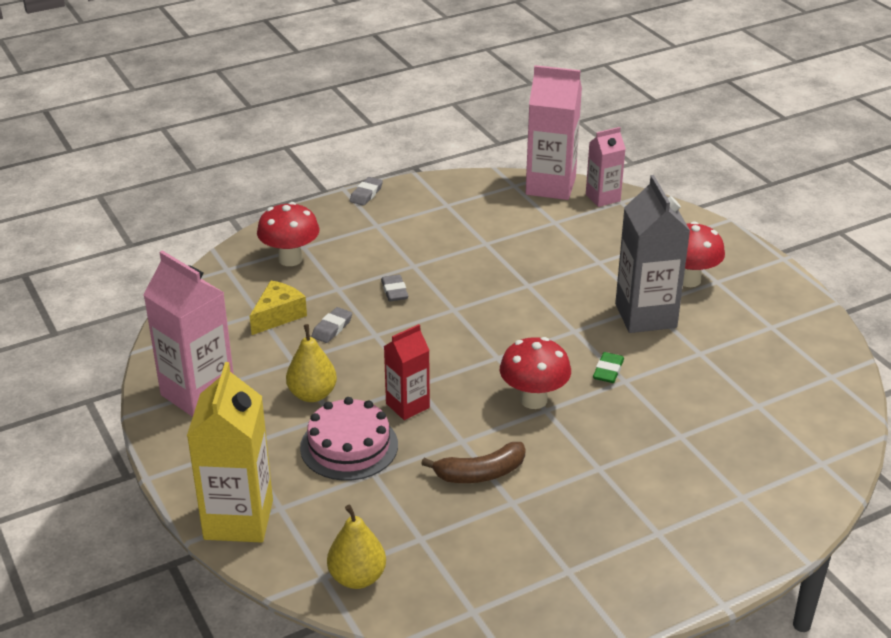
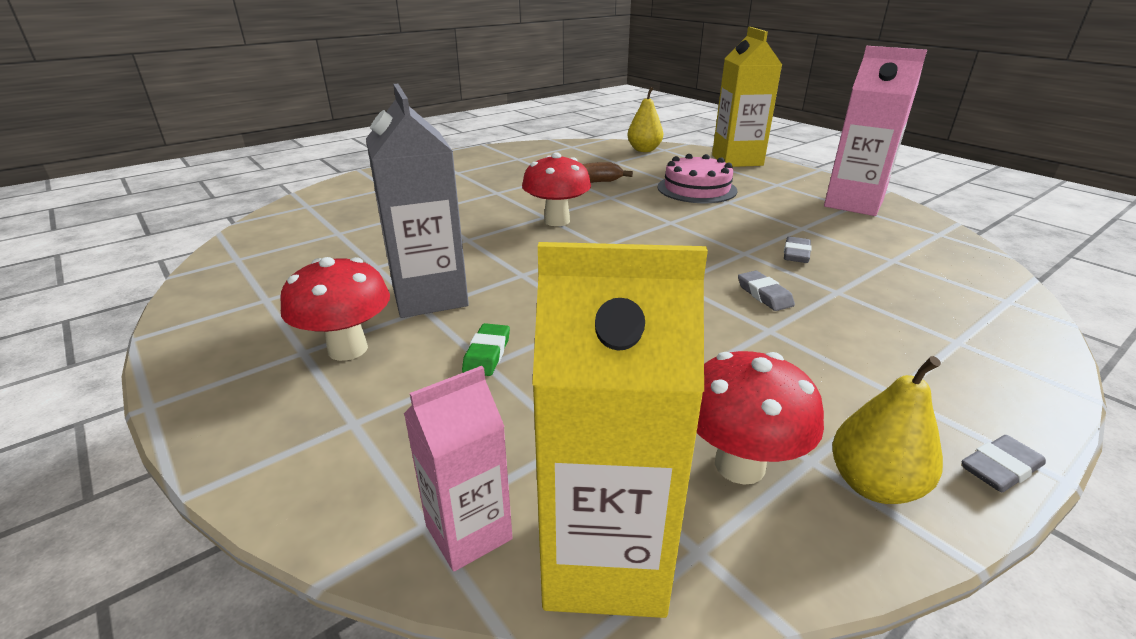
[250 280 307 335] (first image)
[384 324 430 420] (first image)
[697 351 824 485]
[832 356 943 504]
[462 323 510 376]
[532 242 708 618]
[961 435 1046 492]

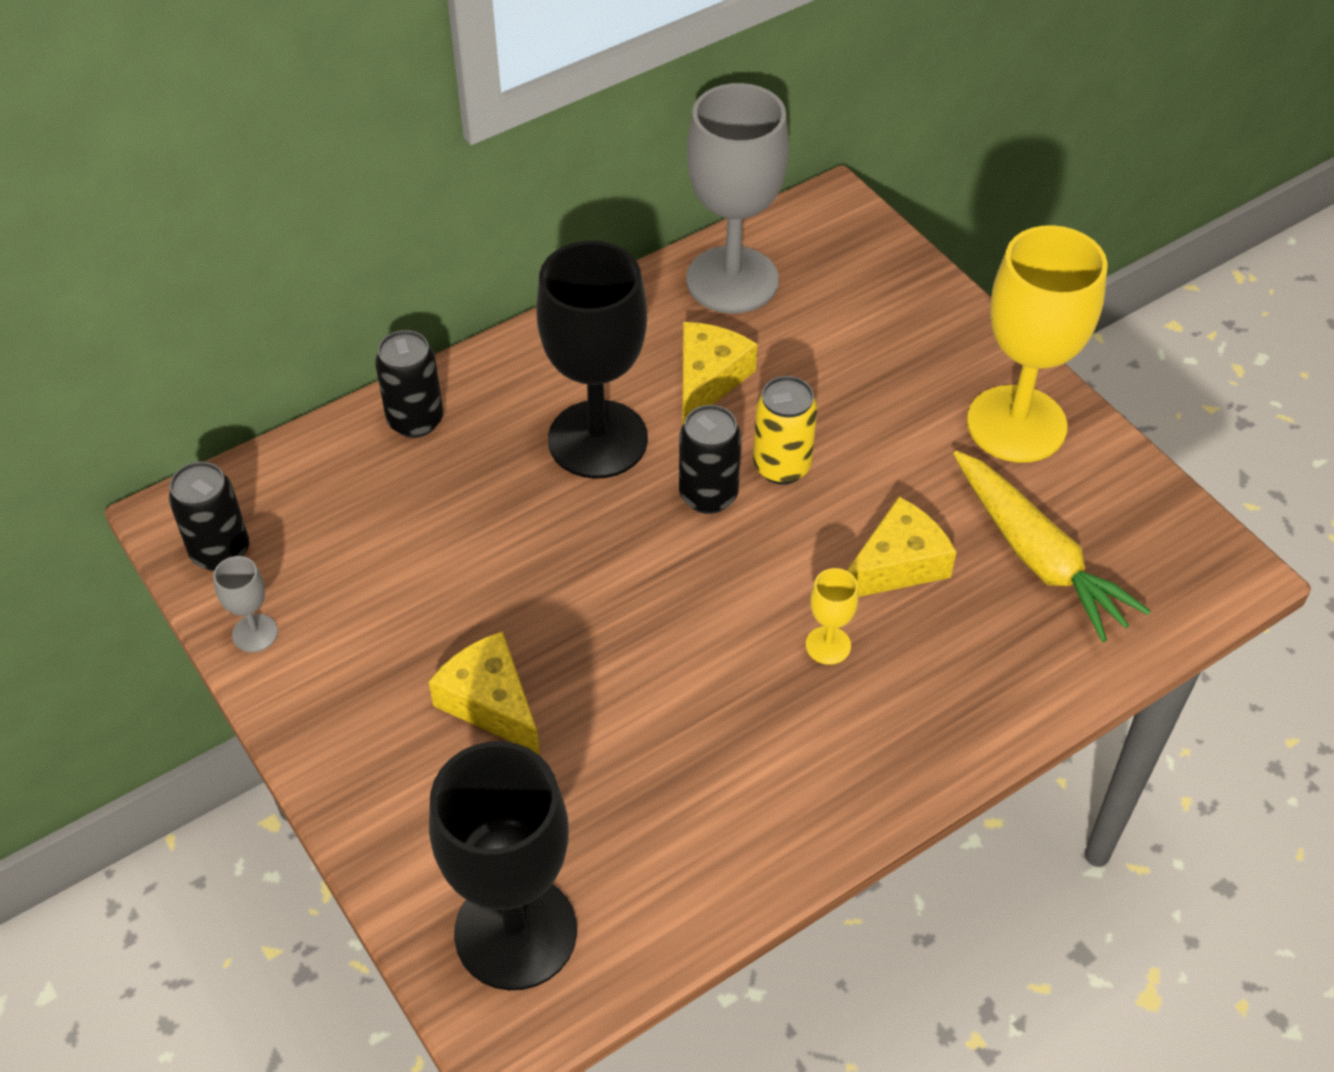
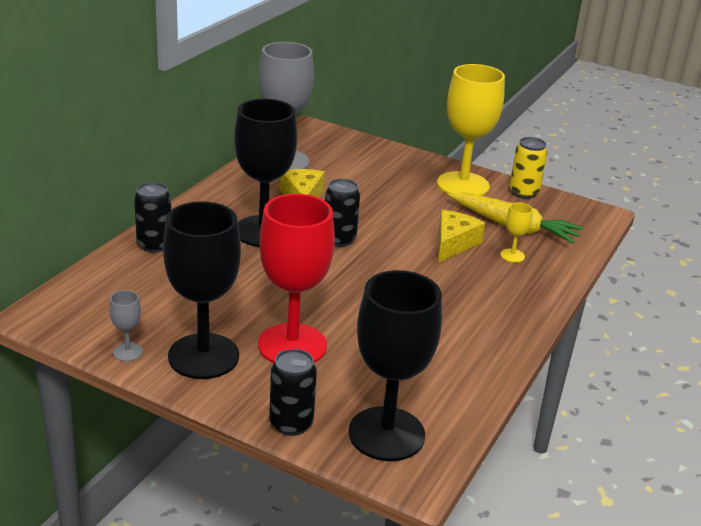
[163 201 241 379]
[269 349 317 436]
[510 137 547 199]
[500 202 533 263]
[258 194 335 363]

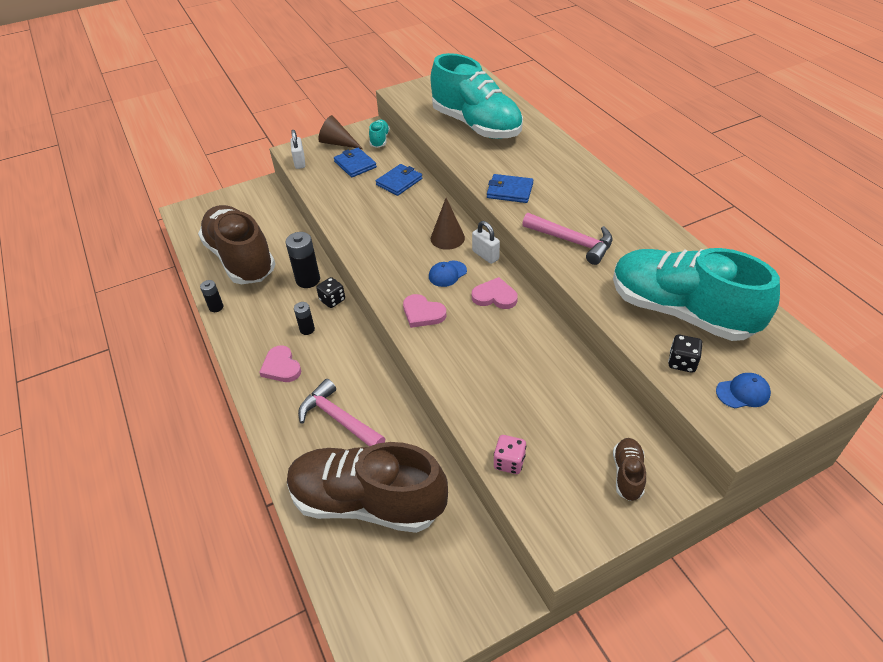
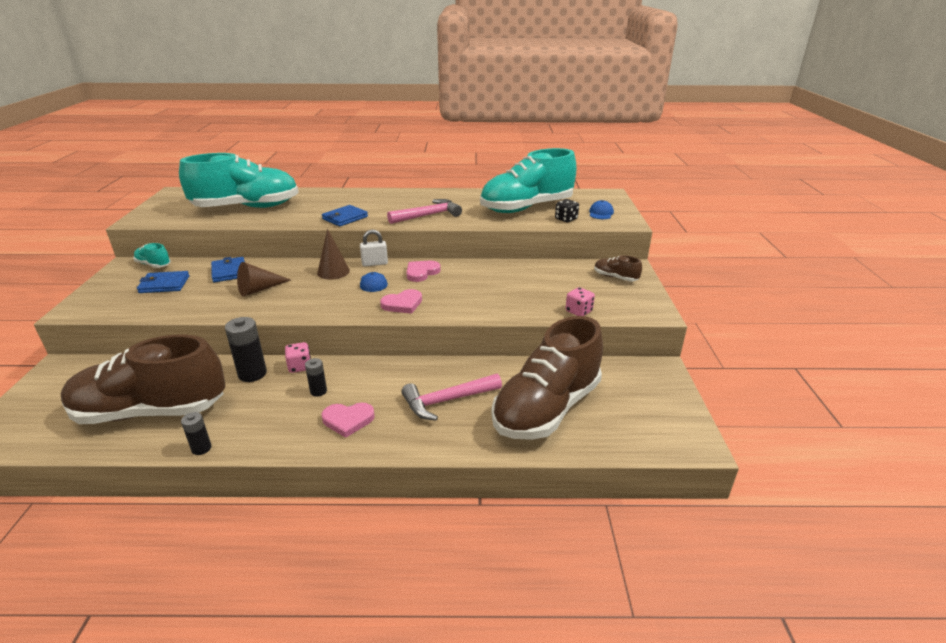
[290 130 305 169] (first image)
[237 262 291 297]
[285 342 311 373]

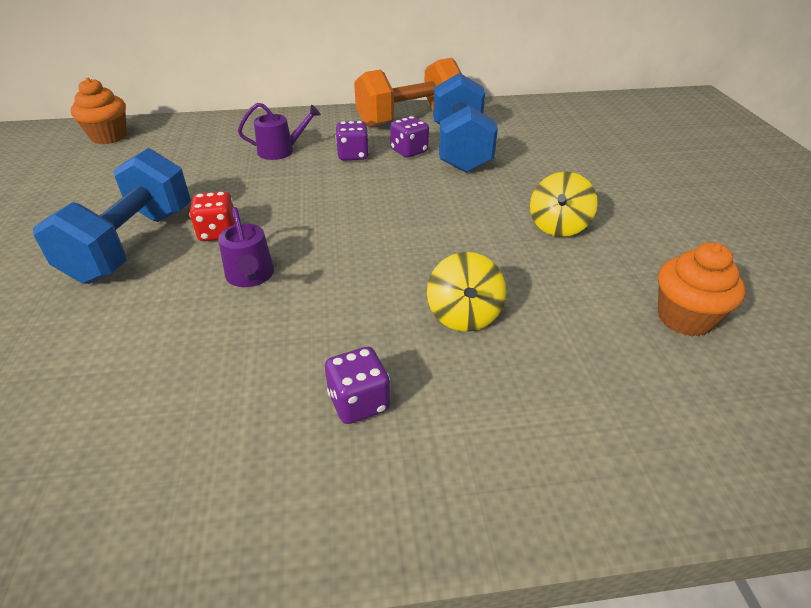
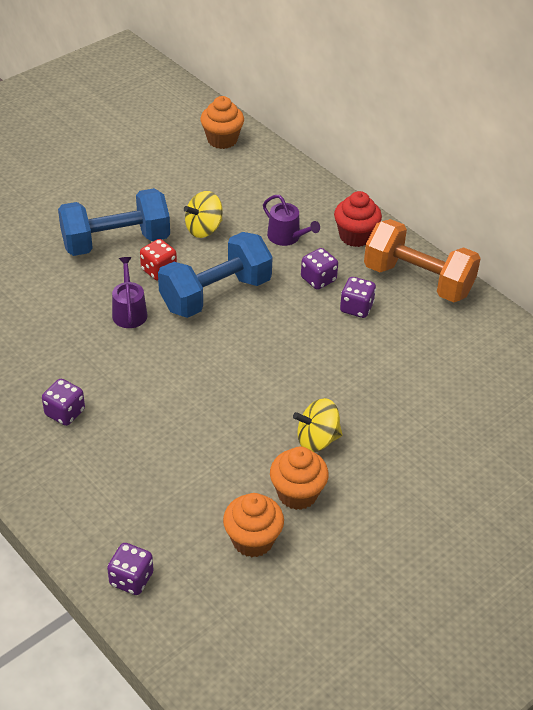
[107 543 154 595]
[270 446 329 510]
[334 191 382 247]
[184 191 223 238]
[158 232 273 318]
[112 257 147 328]

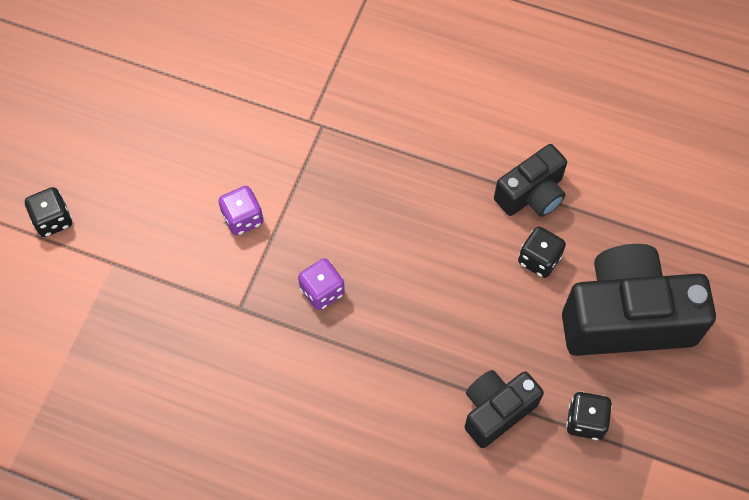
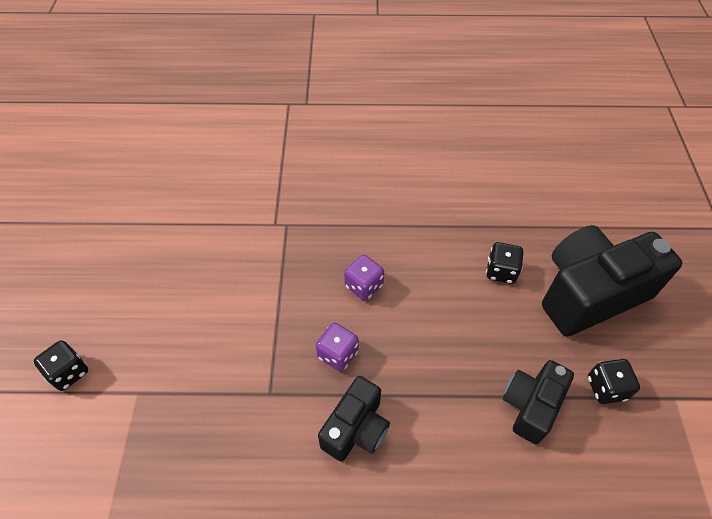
[344 255 384 301]
[318 376 390 461]

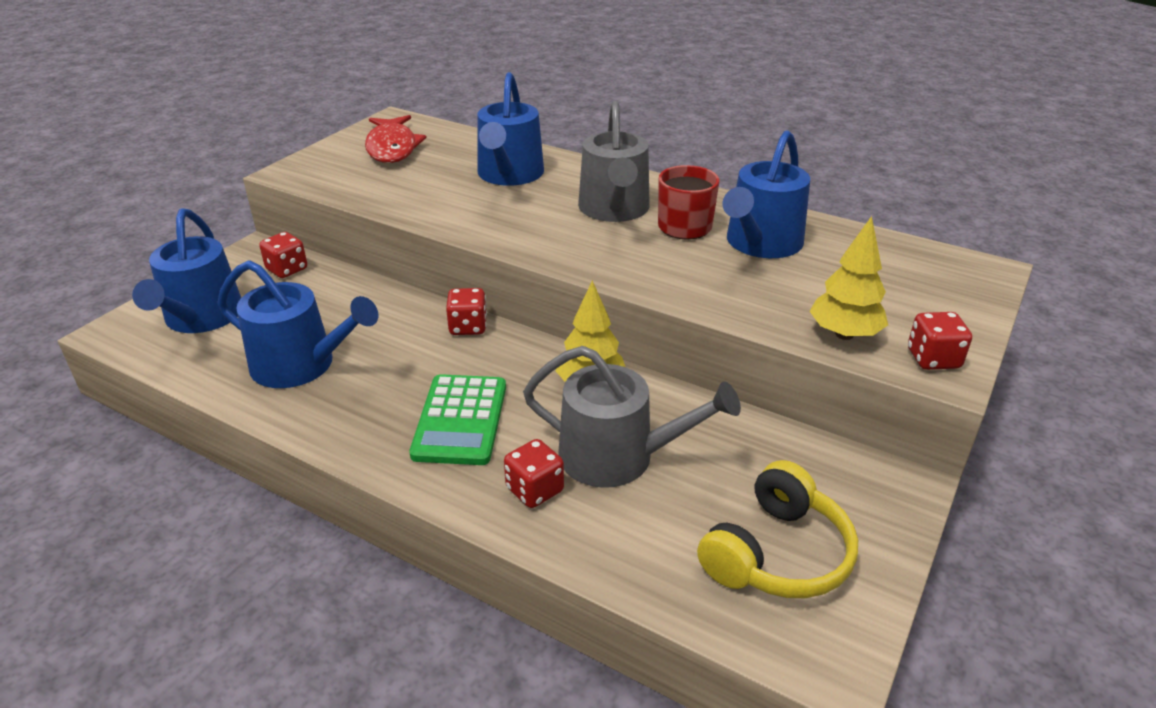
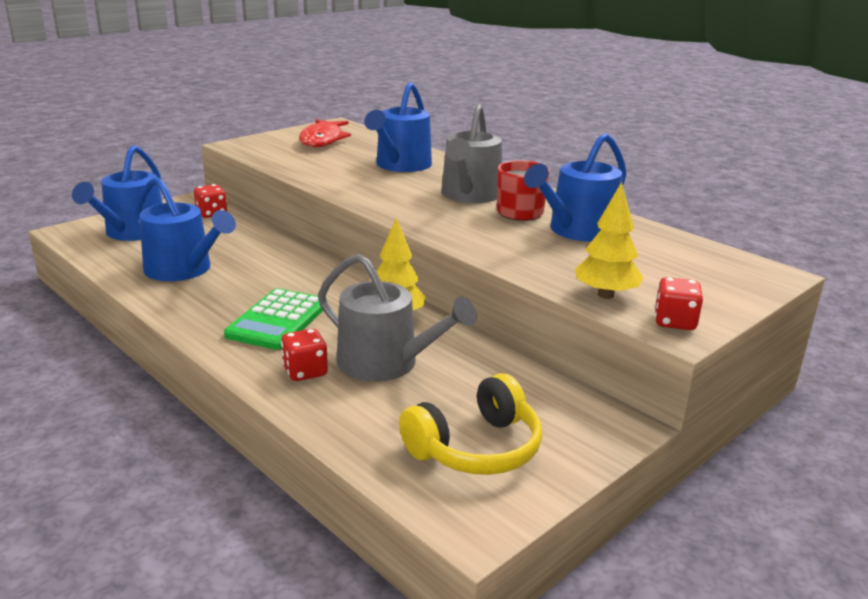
[446 288 487 335] (first image)

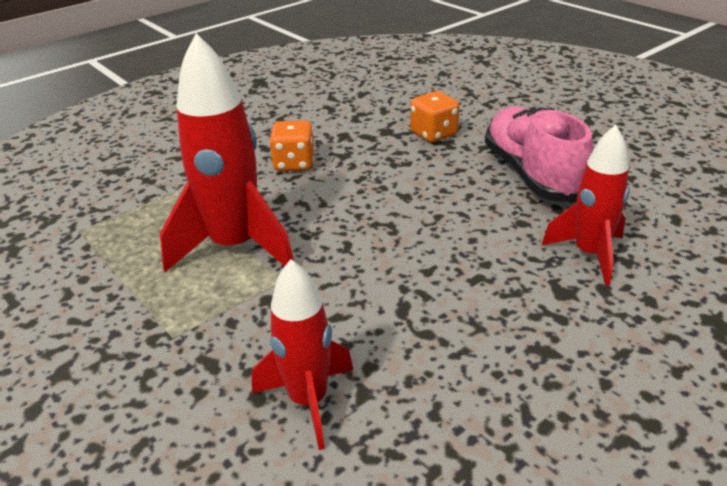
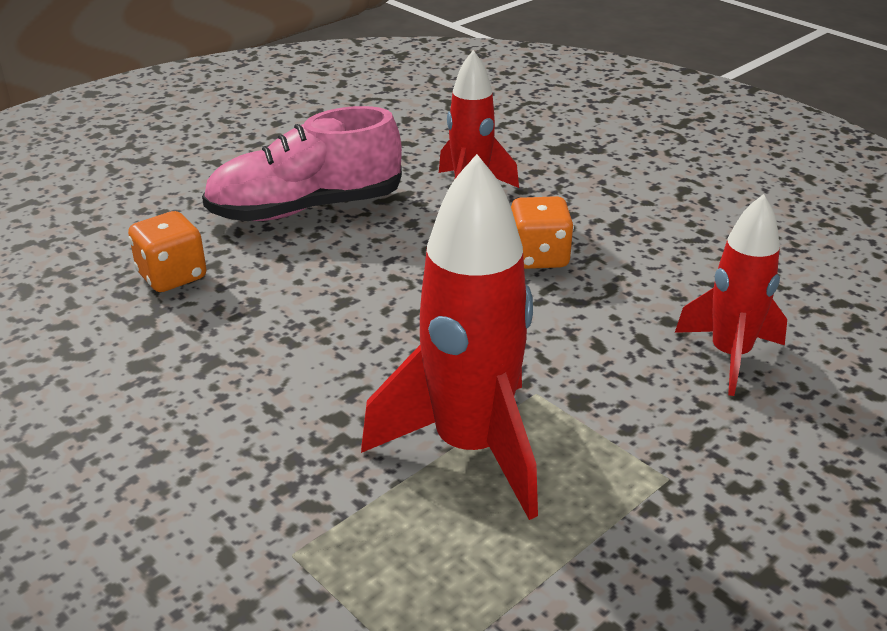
[511 196 574 269]

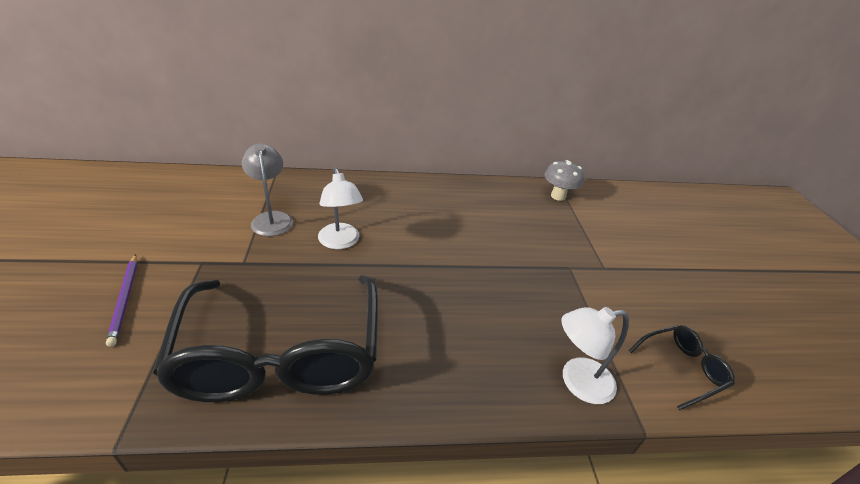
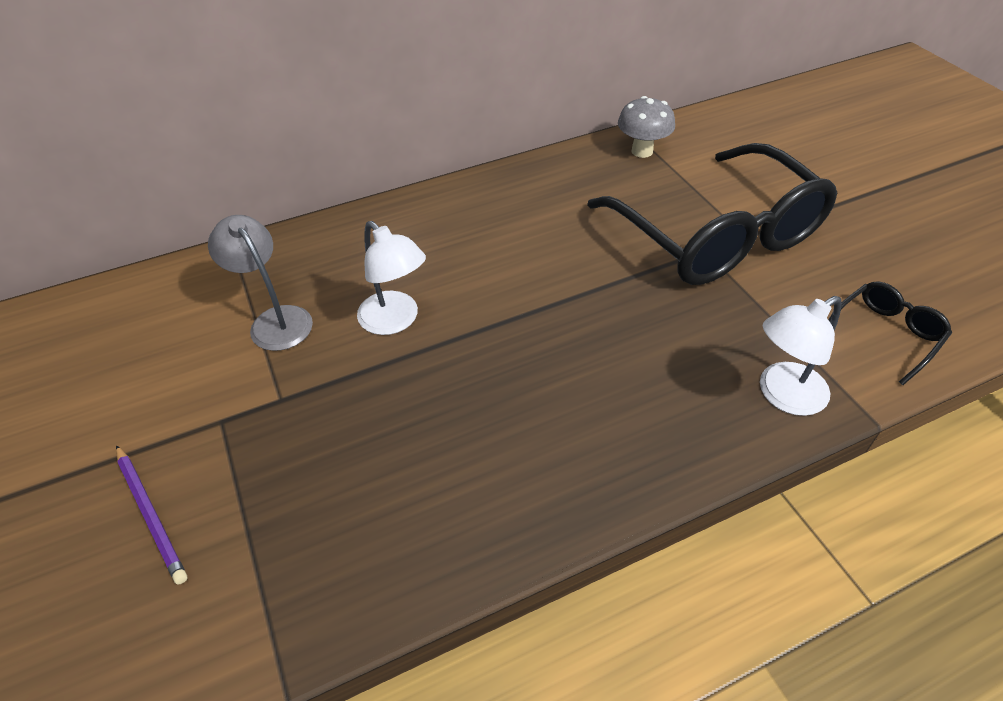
[587 143 838 285]

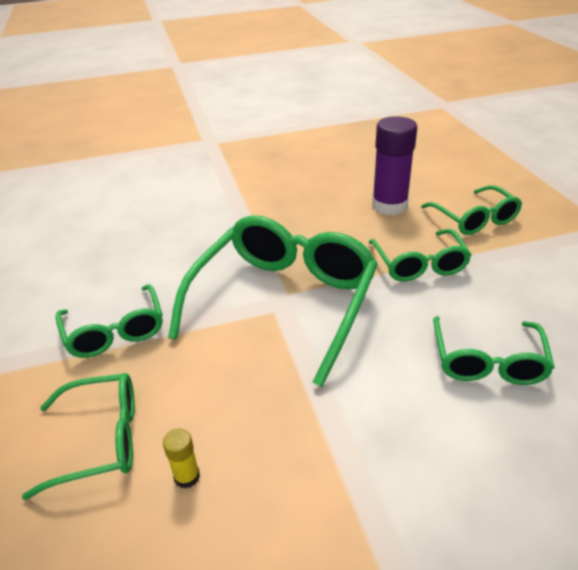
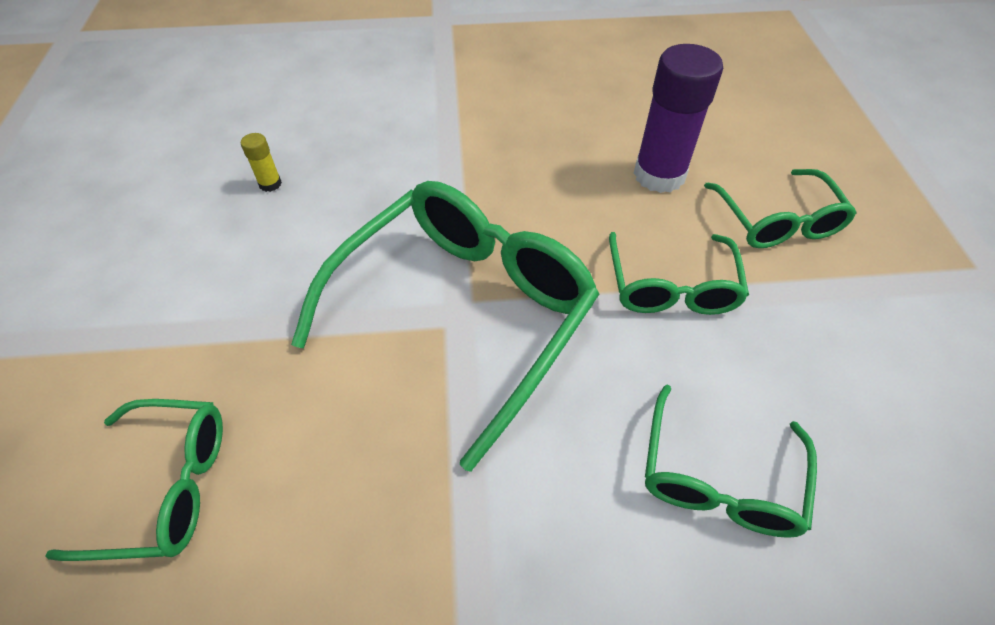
[55 284 163 358] (first image)
[241 133 282 192]

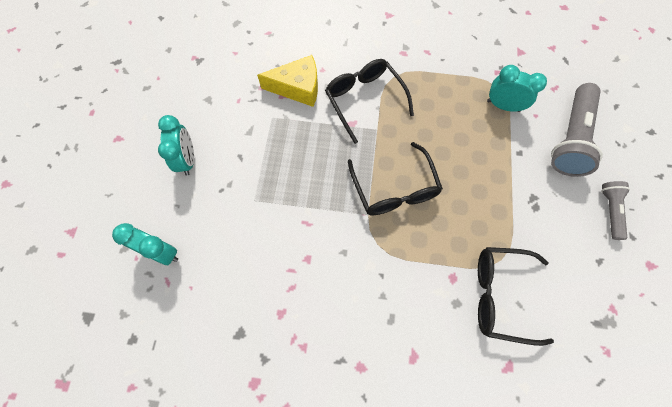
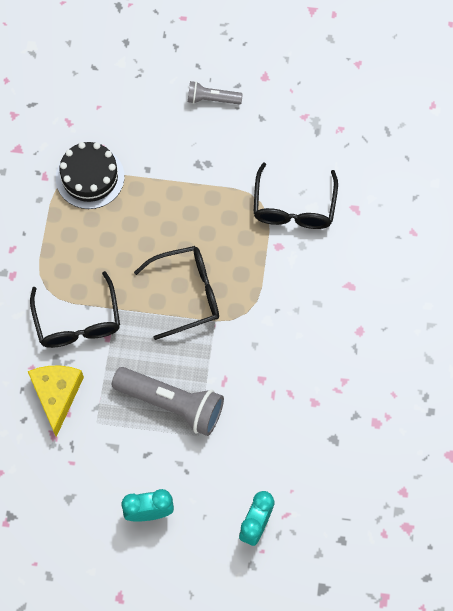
[112 367 224 436]
[56 142 125 209]
[30 271 120 348]

